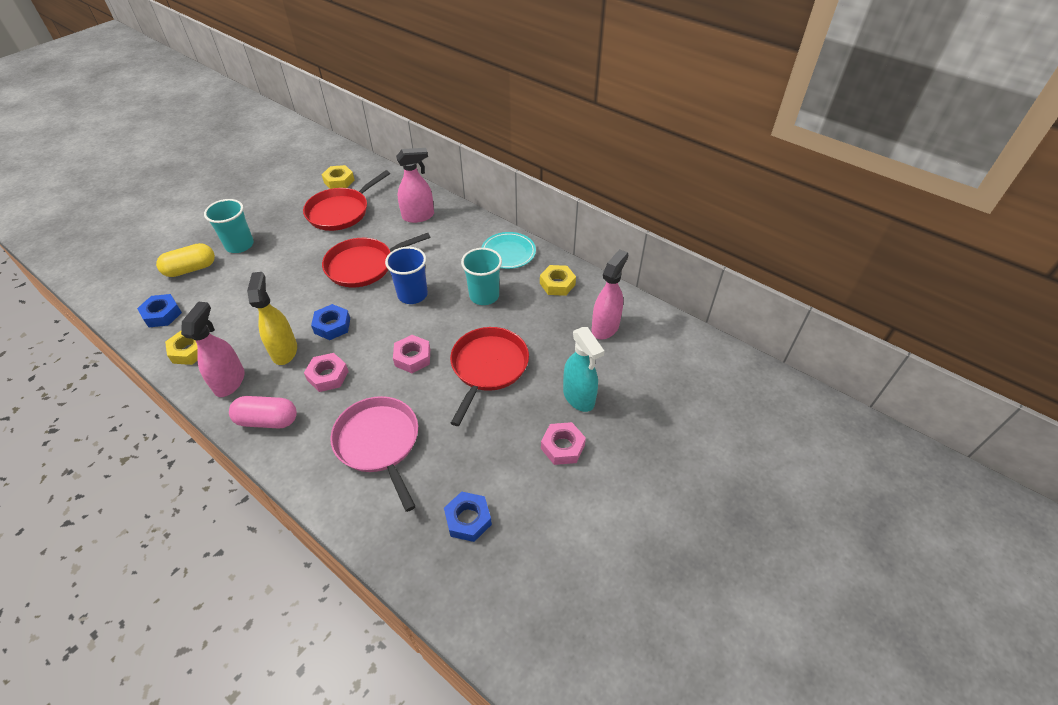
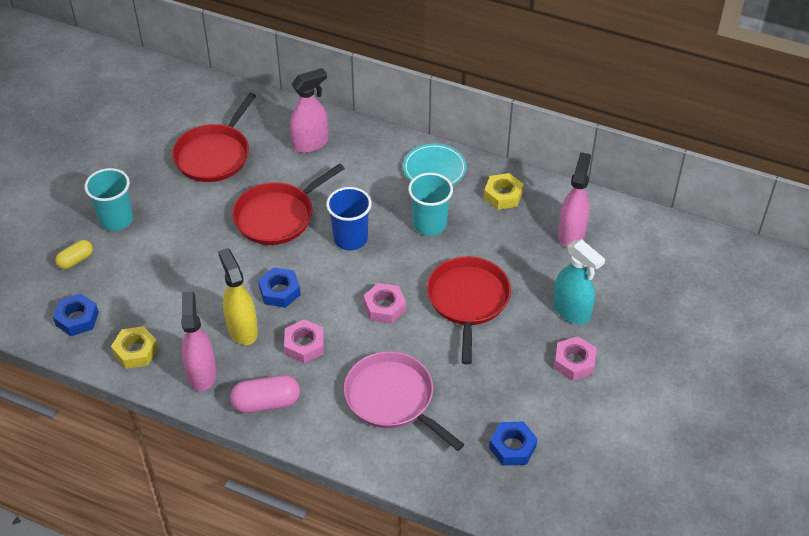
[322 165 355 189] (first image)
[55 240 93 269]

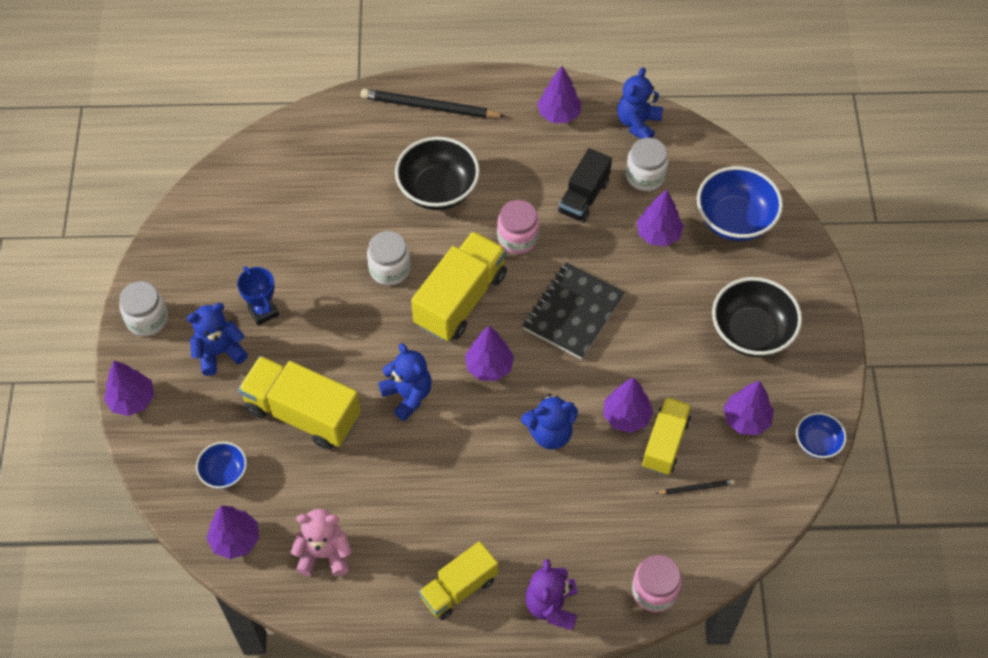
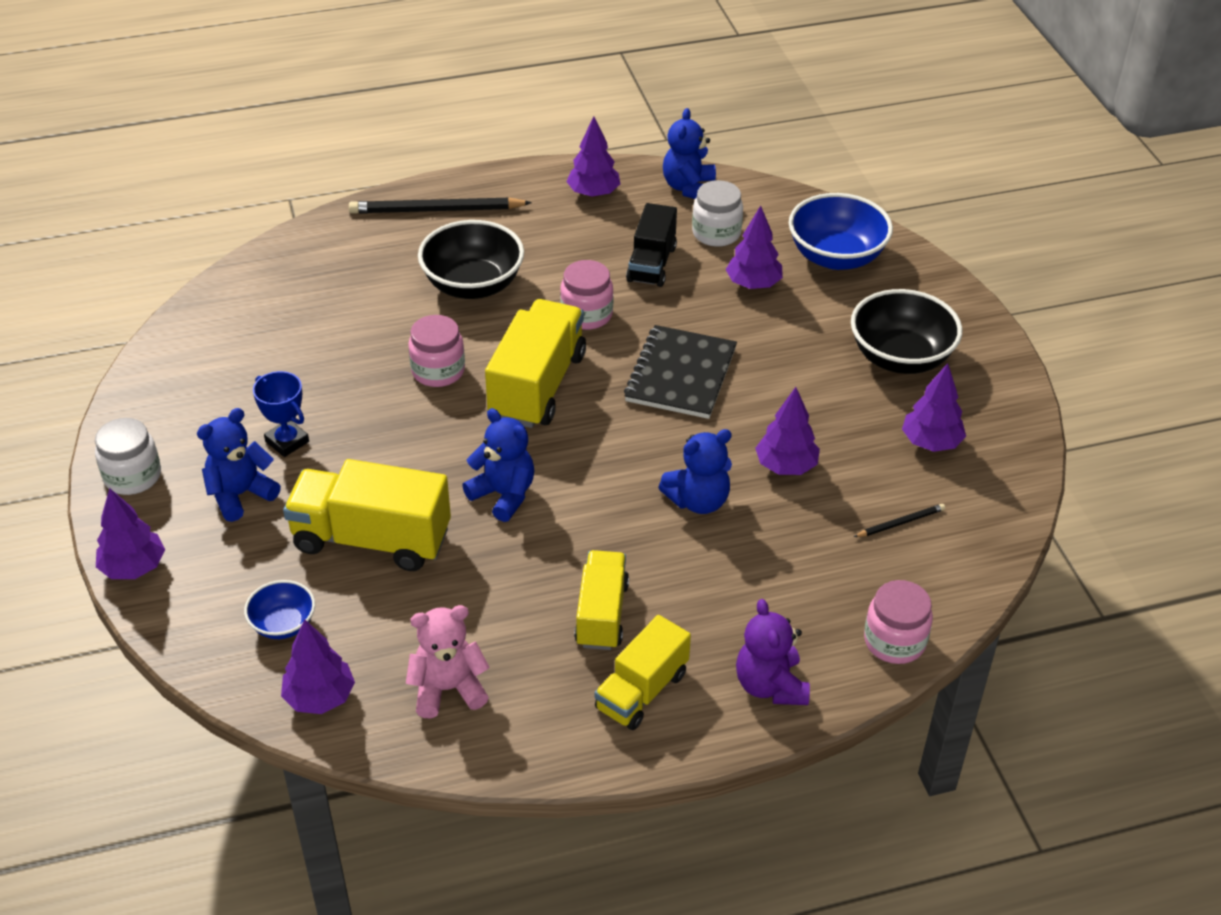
[465 326 514 381] (first image)
[796 412 847 459] (first image)
[574 550 629 650]
[408 315 465 387]

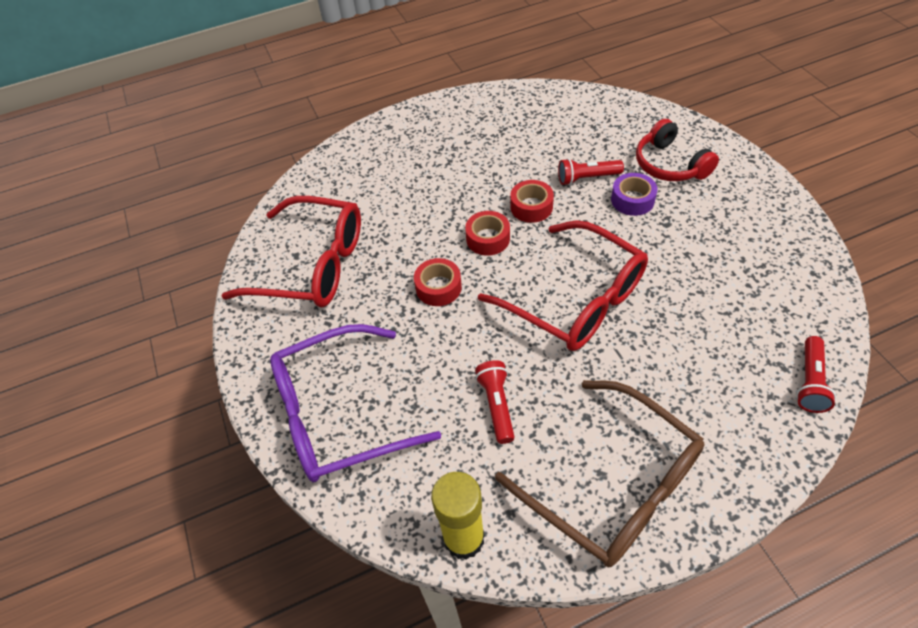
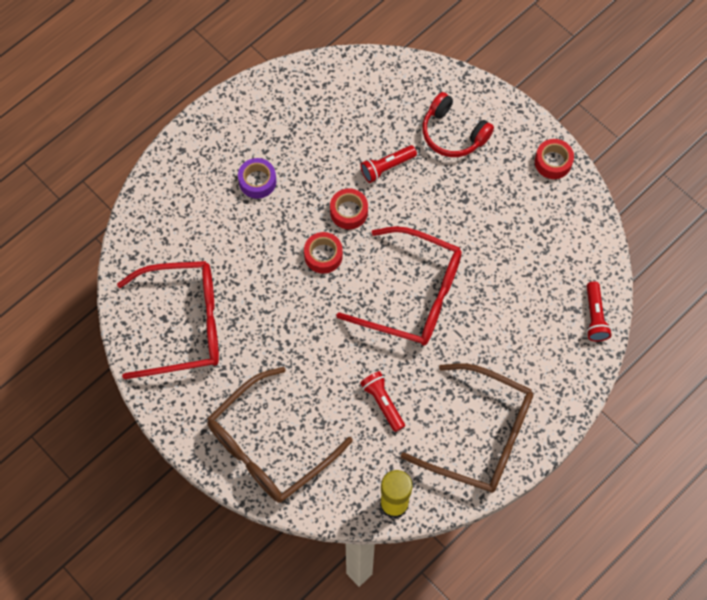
[535 139 574 179]
[238 158 276 199]
[207 367 353 503]

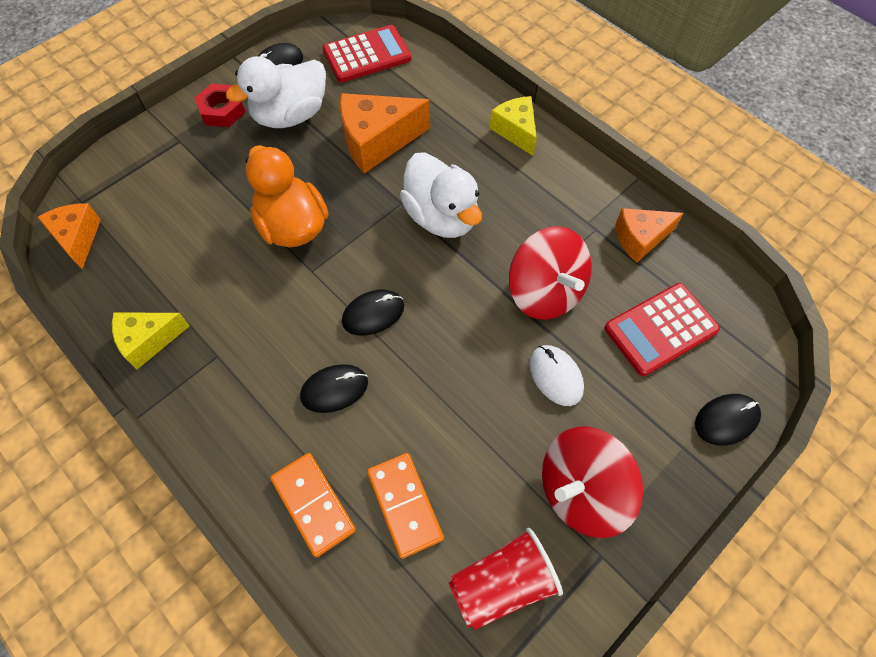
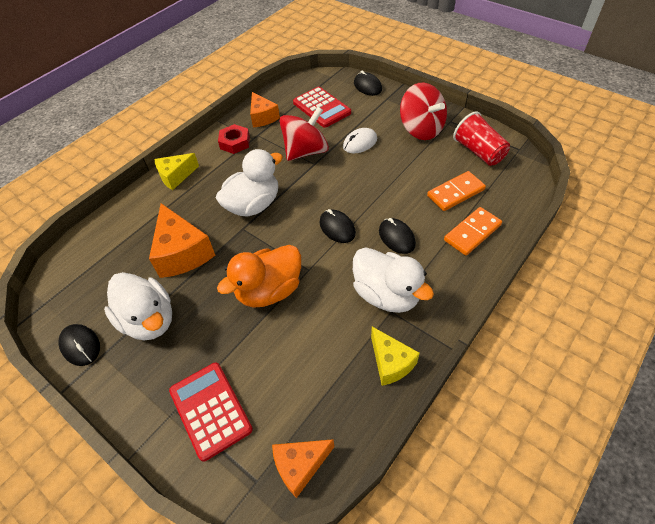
[353 247 434 313]
[218 124 250 154]
[169 362 253 461]

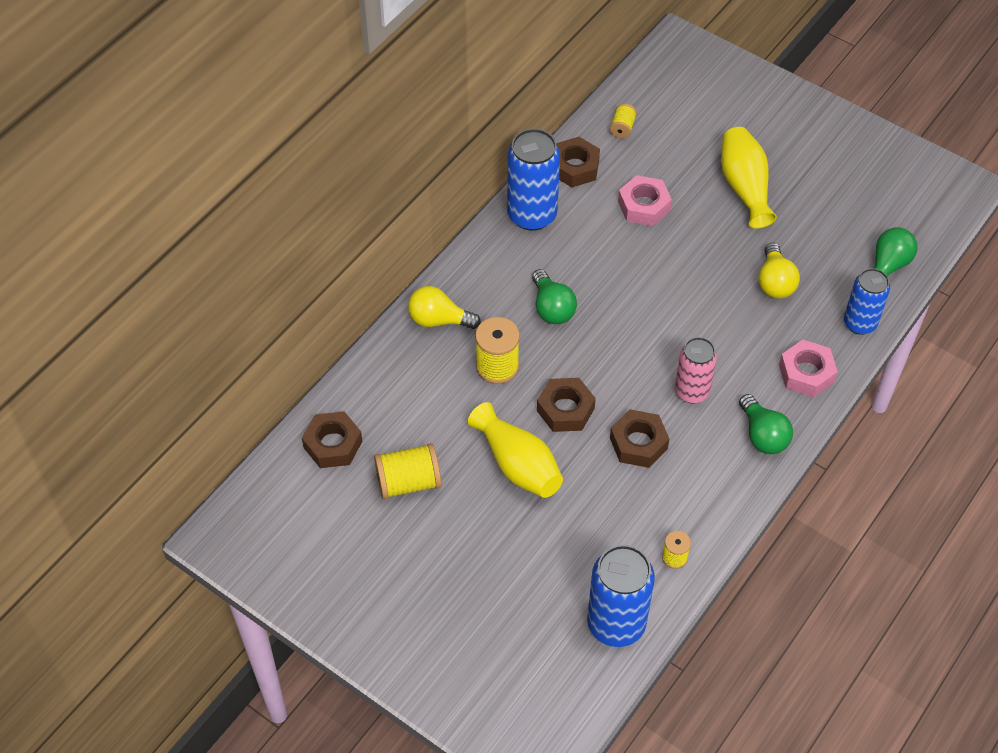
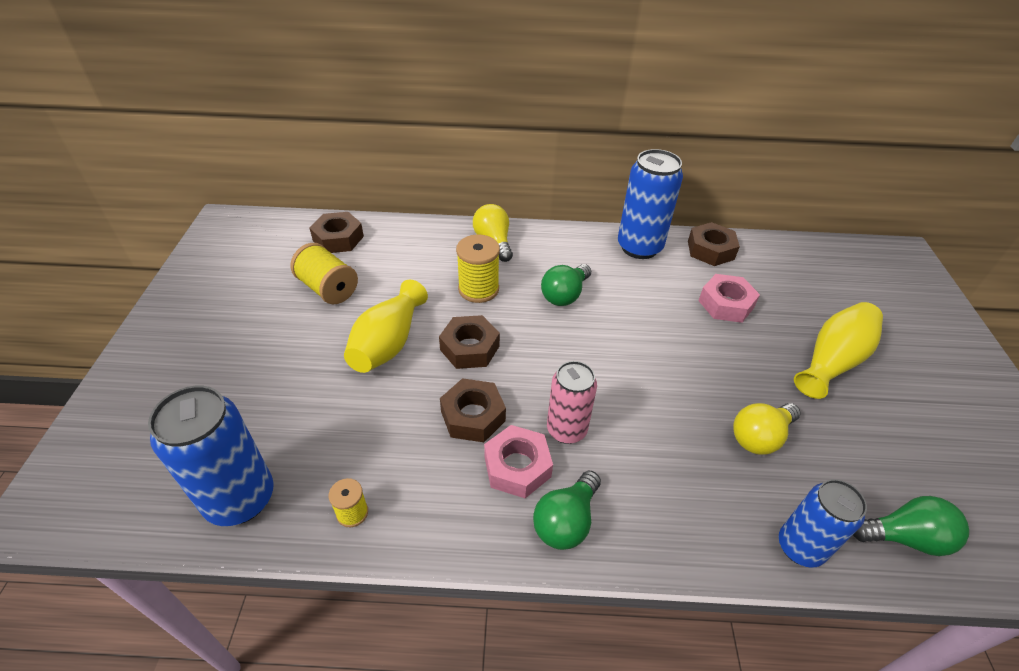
[610 104 637 139] (first image)
[484 425 553 498]

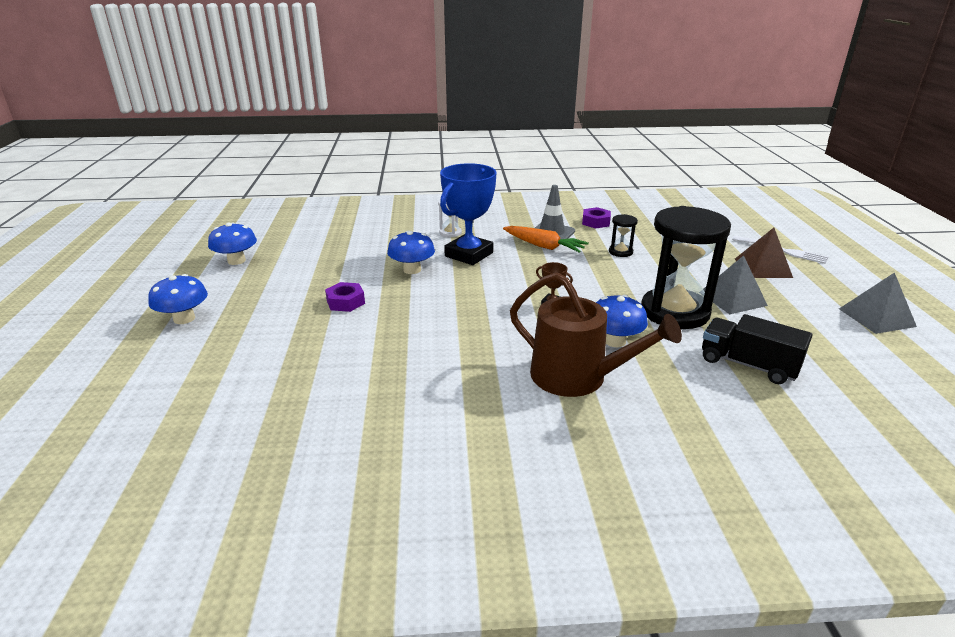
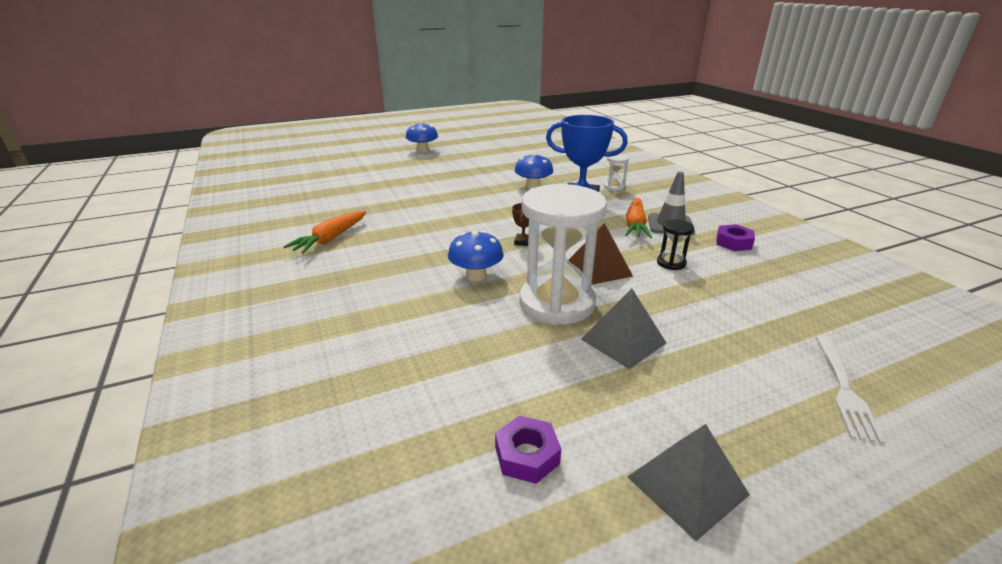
[208 222 257 265] (first image)
[510 272 682 397] (first image)
[702 314 813 384] (first image)
[283 211 366 254]
[495 416 561 484]
[568 223 633 285]
[520 184 607 325]

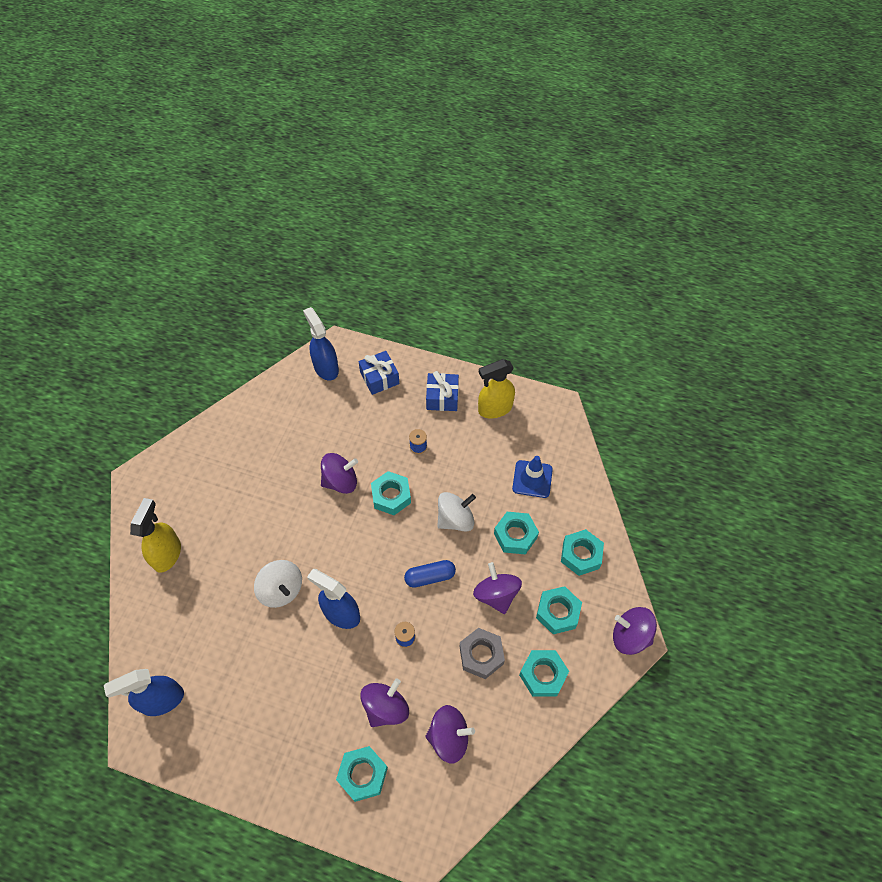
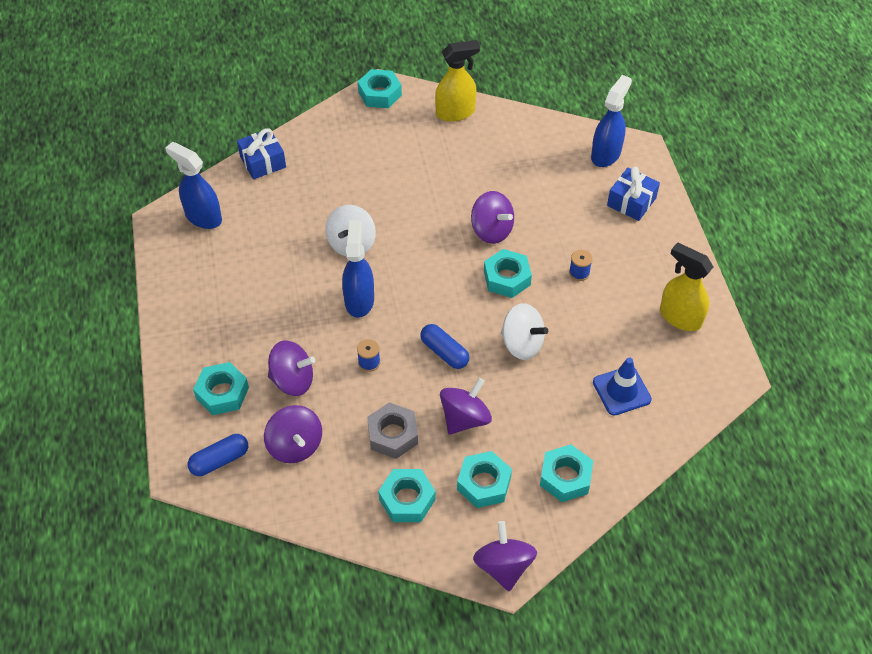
[188 434 248 476]
[435 40 480 122]
[237 128 286 179]
[358 69 402 108]

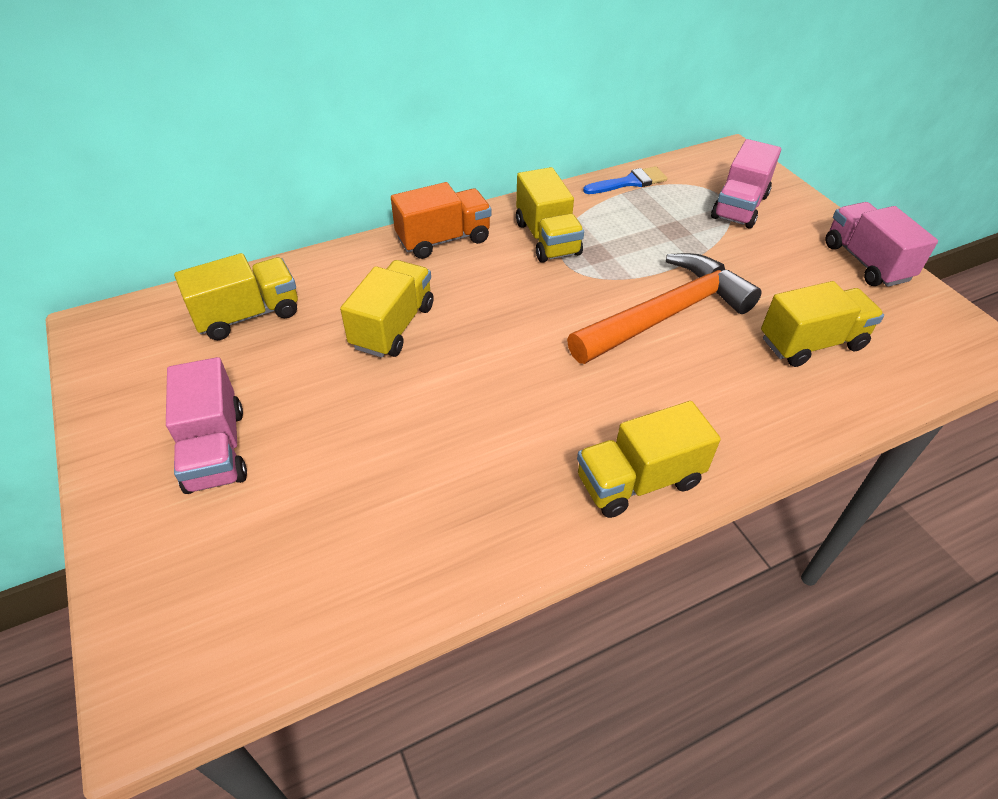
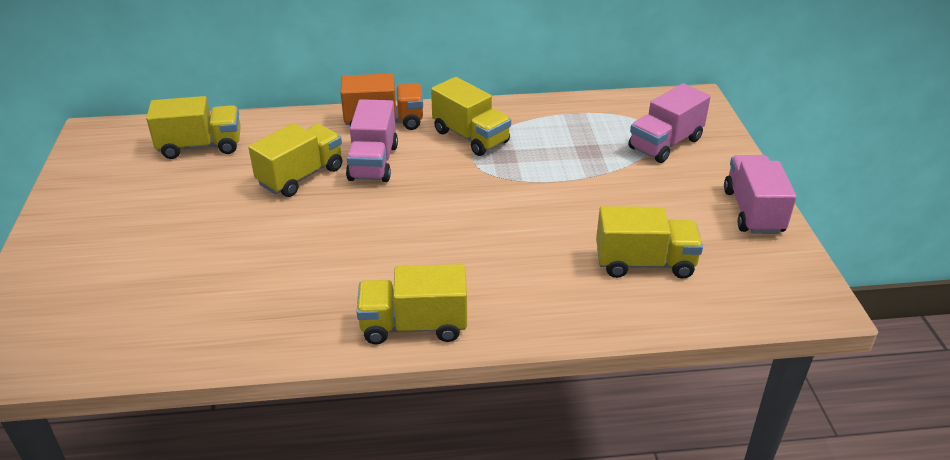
[567 253 762 364] (first image)
[583 166 667 194] (first image)
[346 99 398 182]
[431 77 511 156]

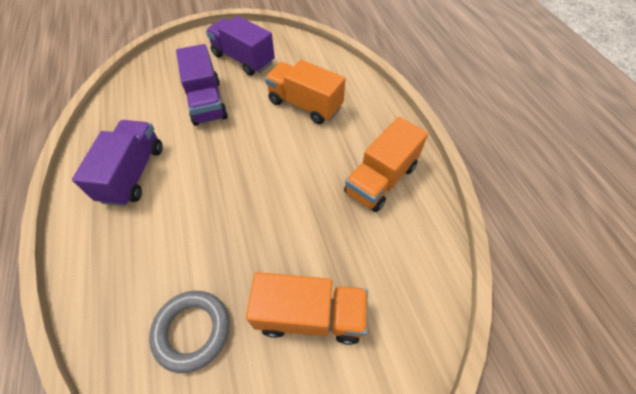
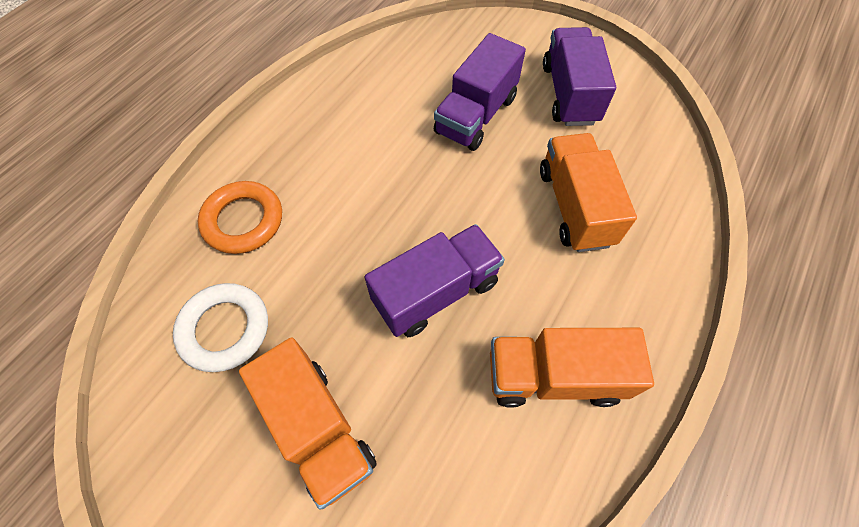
[198 181 282 254]
[365 224 505 337]
[173 283 268 372]

